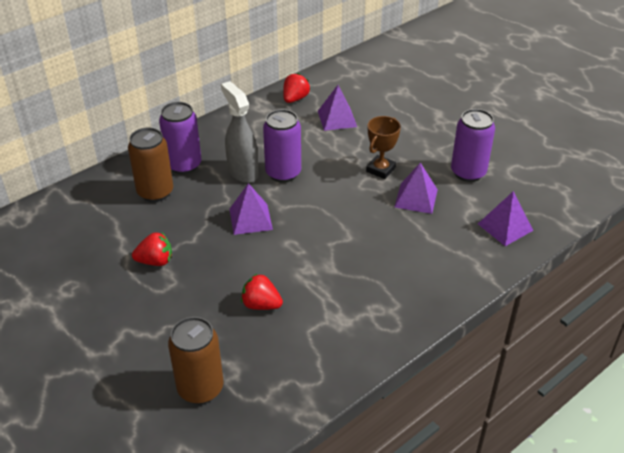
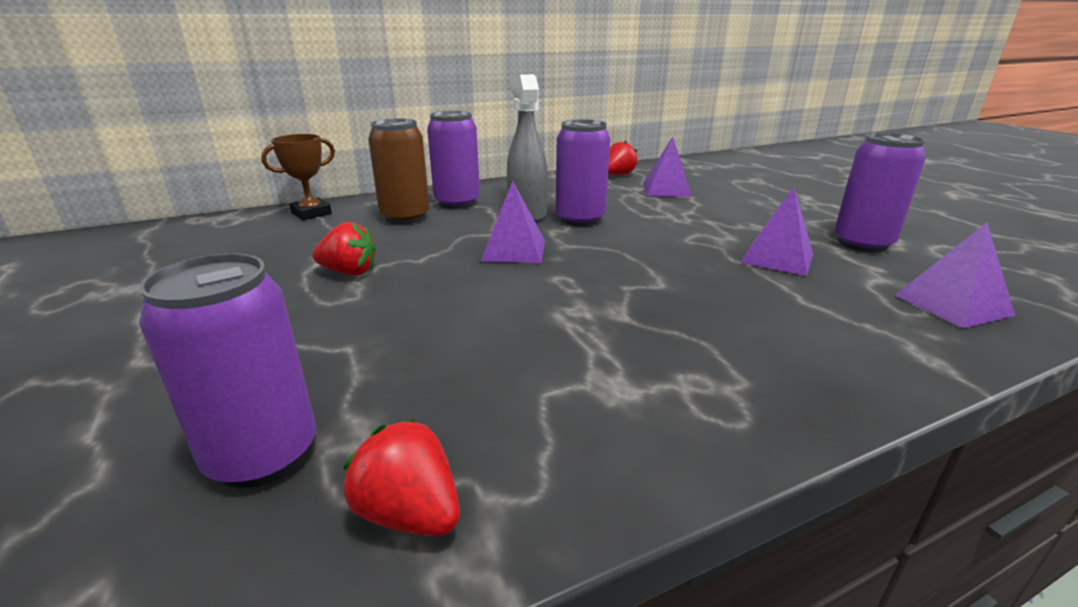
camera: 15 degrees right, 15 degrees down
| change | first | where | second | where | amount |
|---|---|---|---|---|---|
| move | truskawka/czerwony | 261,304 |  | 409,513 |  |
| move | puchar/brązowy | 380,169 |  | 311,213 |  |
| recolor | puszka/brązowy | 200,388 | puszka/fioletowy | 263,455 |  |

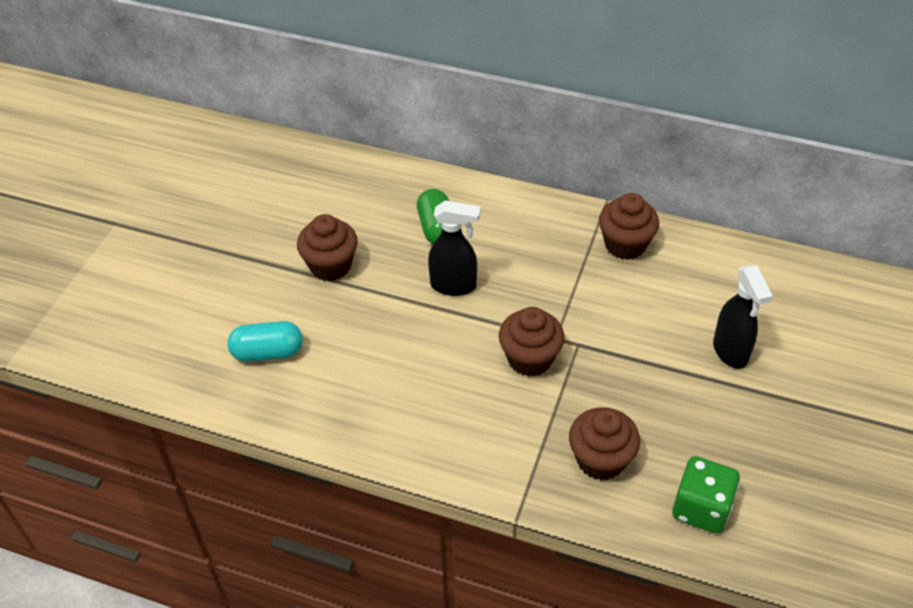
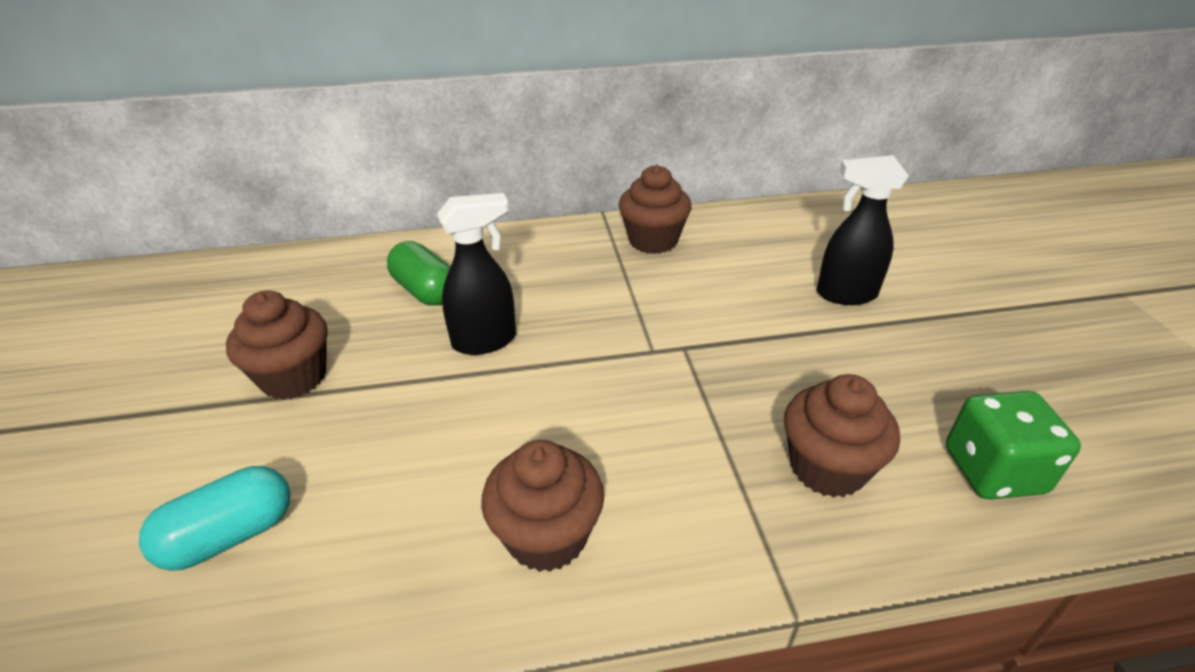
camera: 30 degrees left, 10 degrees down
| change | first | where | second | where | amount |
|---|---|---|---|---|---|
| move | muffinka/brązowy | 530,359 |  | 547,536 |  |
| rotate | spryskiwacz/czarny | 730,352 |  | 845,294 | 135 degrees clockwise |

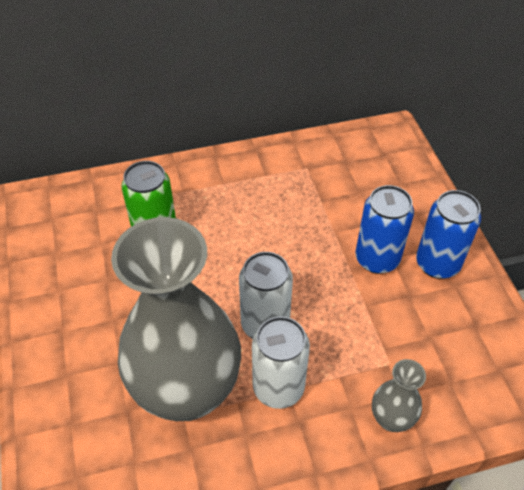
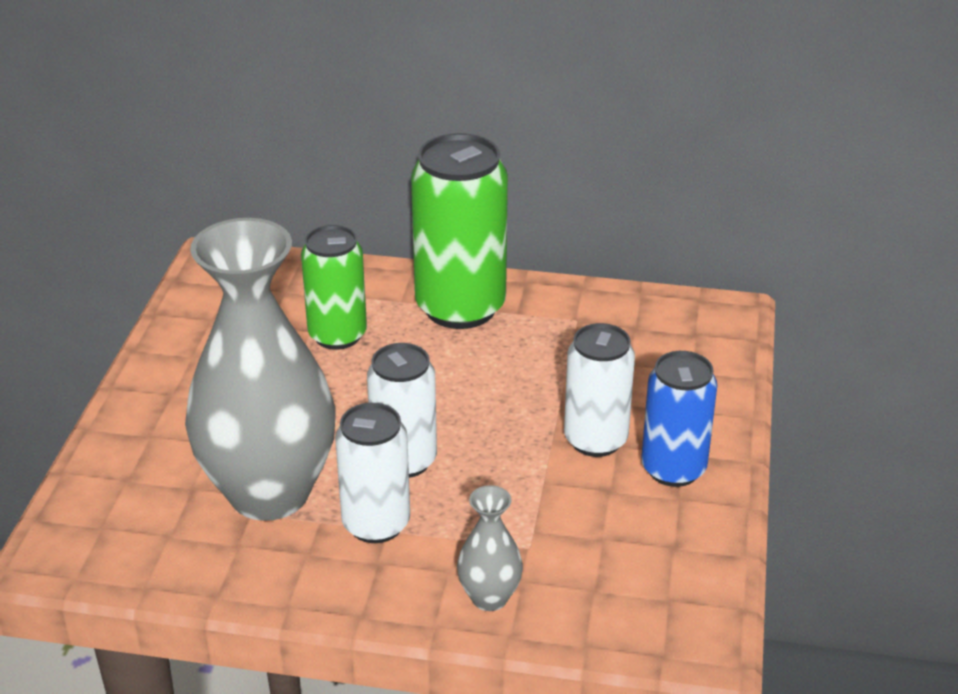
camera: 25 degrees right, 15 degrees down
| change | first | where | second | where | amount |
|---|---|---|---|---|---|
| insert |  |  | puszka/zielony | 460,307 |  |
| recolor | puszka/niebieski | 377,259 | puszka/biały | 595,440 |  |

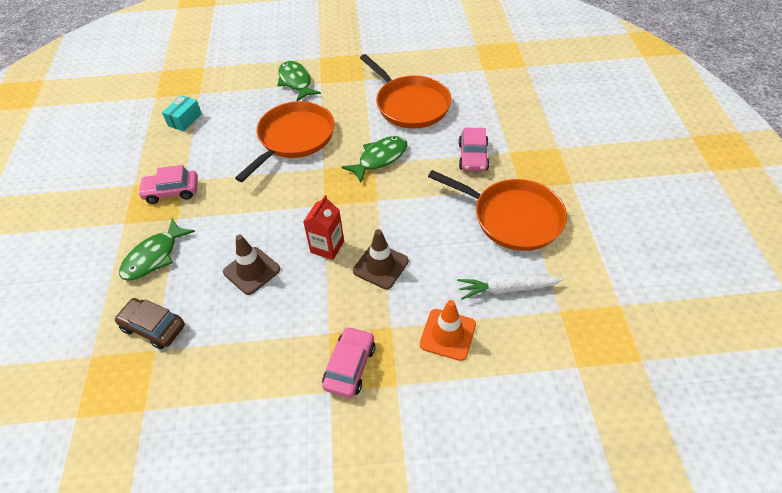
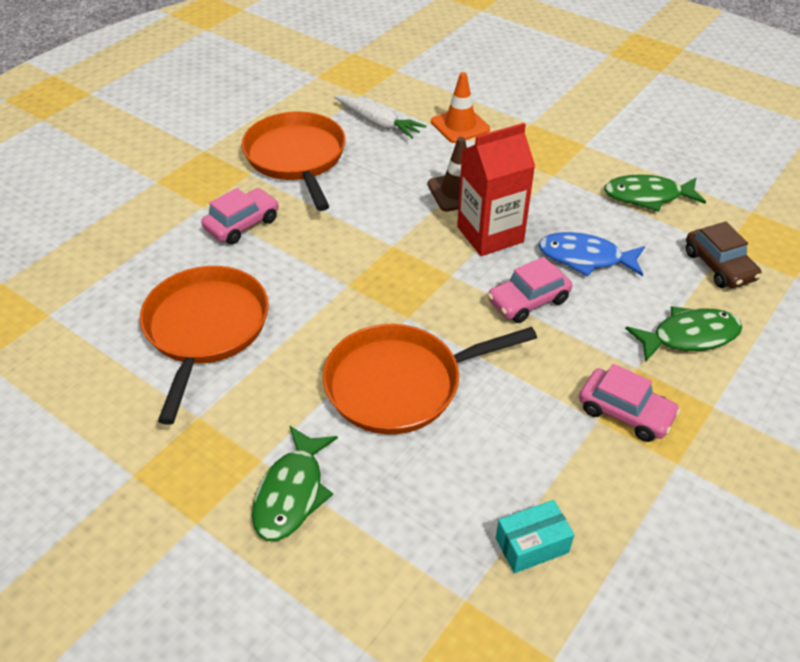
camera: 140 degrees left, 5 degrees down
| change | first | where | second | where | amount |
|---|---|---|---|---|---|
| move | samochód/różowy | 350,366 |  | 528,301 |  |
| move | ryba/zielony | 380,158 |  | 647,196 |  |
| replace | pachołek/brązowy | 251,271 | ryba/niebieski | 585,258 |  |
| resize | karton mleka/czerwony | 327,247 |  | 490,234 | x1.55 |

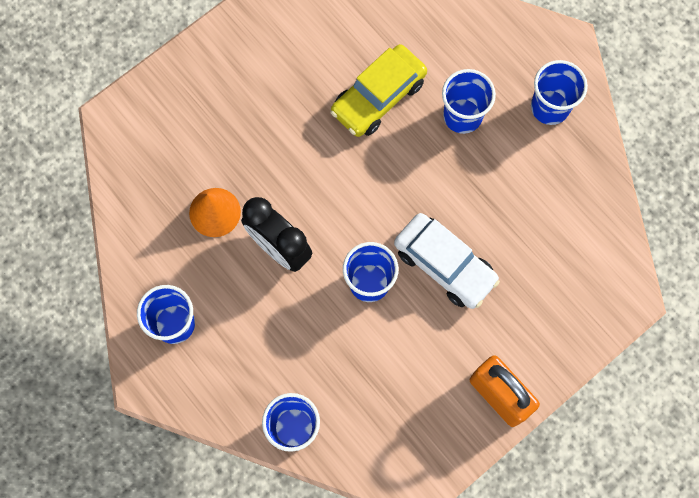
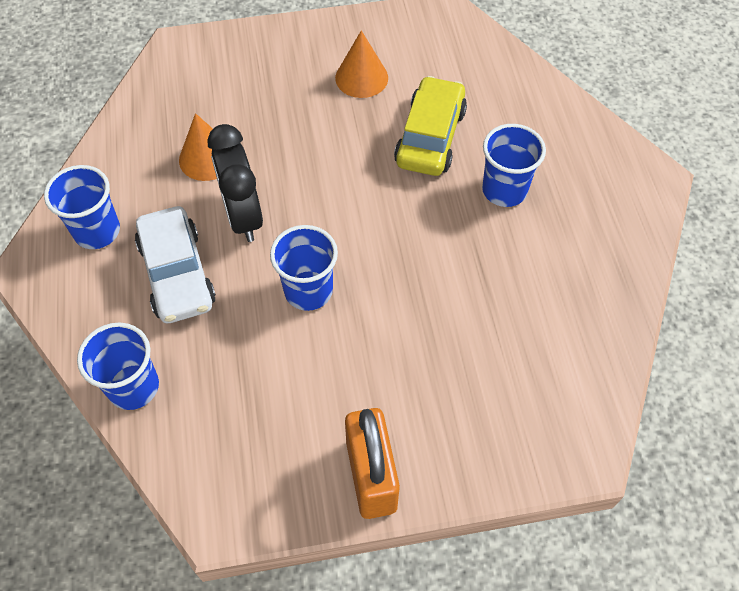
camera: 30 degrees right, 15 degrees down
| change | first | where | second | where | amount |
|---|---|---|---|---|---|
| delete | szklanka/niebieski | 550,107 |  |  |  |
| insert |  |  | stożek/pomarańczowy | 361,77 |  |
| move | samochód/biały | 445,264 |  | 177,274 |  |
| rotate | samochód/żółty | 378,97 |  | 430,137 | 120 degrees clockwise |

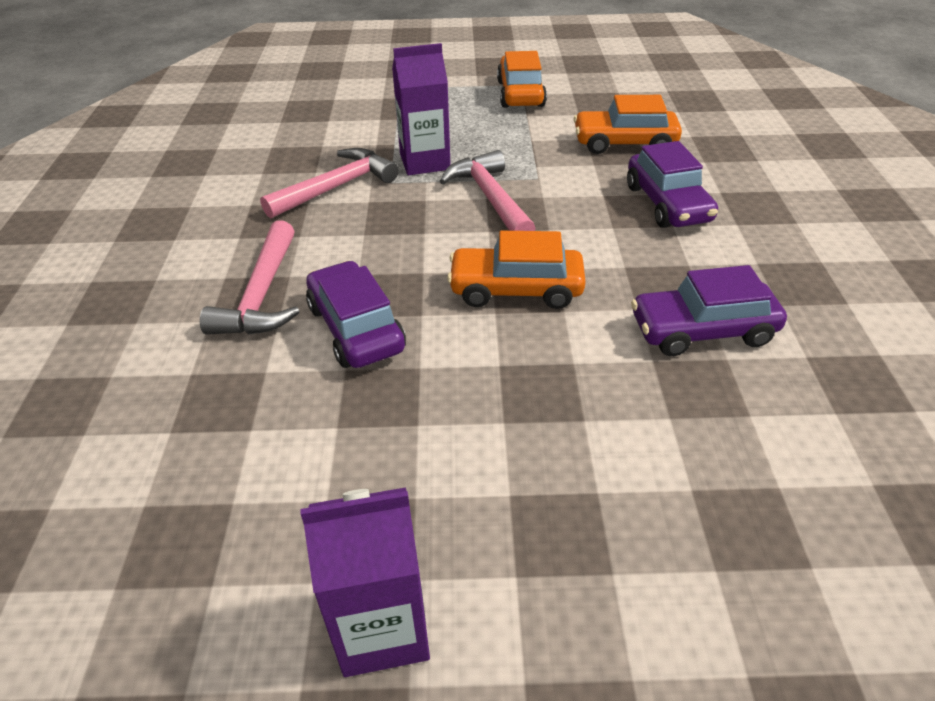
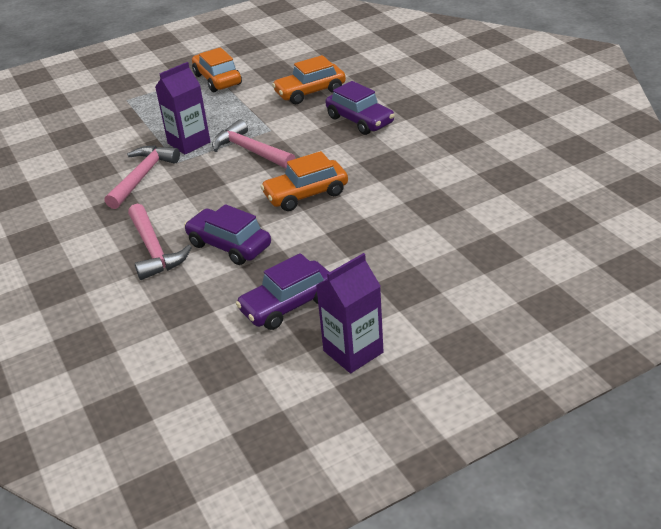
camera: 25 degrees left, 5 degrees down
| change | first | where | second | where | amount |
|---|---|---|---|---|---|
| move | samochód/fioletowy | 702,330 |  | 288,305 |  |

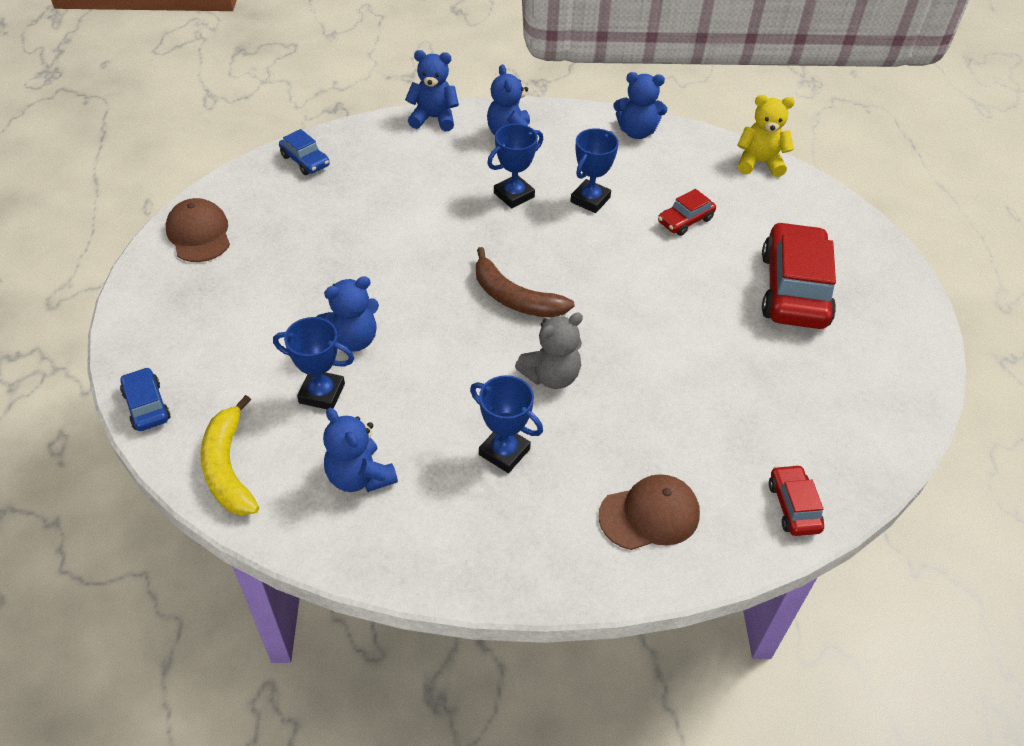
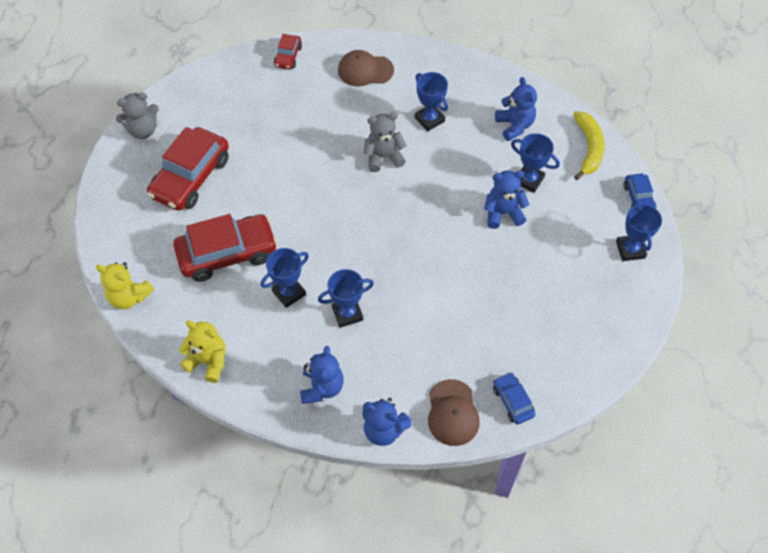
camera: 160 degrees left, 10 degrees up
| change | first | where | second | where | amount |
|---|---|---|---|---|---|
| delete | banan/brązowy | 514,298 |  |  |  |
| insert |  |  | miś/szary | 143,130 |  |
| insert |  |  | puchar/niebieski | 630,250 |  |
| move | czapka/brązowy | 199,234 |  | 452,413 |  |
| recolor | miś/niebieski | 636,132 | miś/żółty | 208,361 |  |
| resize | samochód/czerwony | 685,220 |  | 227,253 | x2.05 |

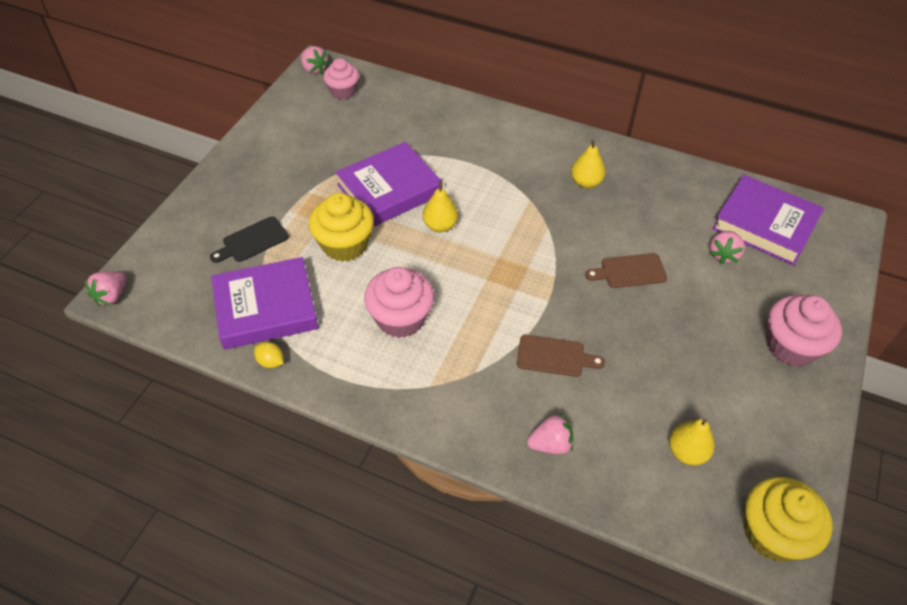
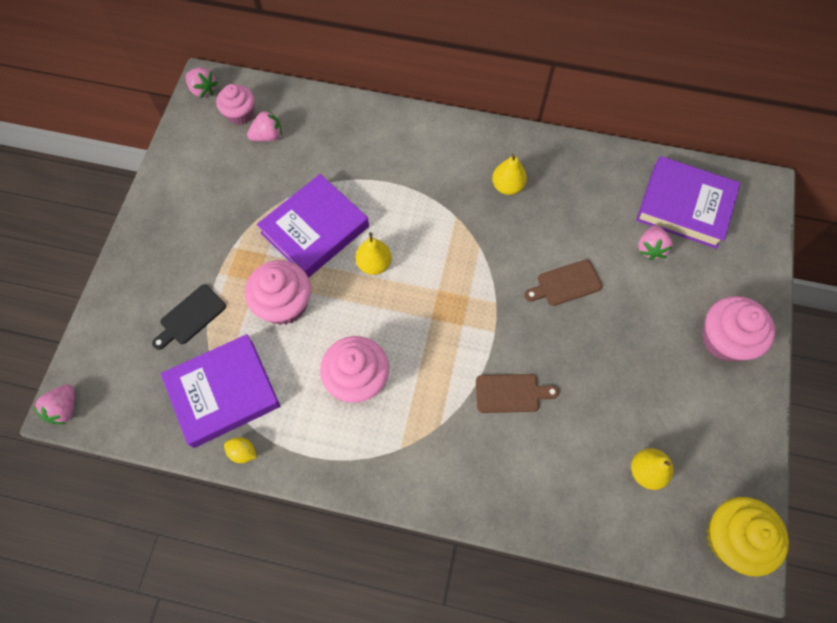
camera: 10 degrees left, 15 degrees up
| change | first | where | second | where | amount |
|---|---|---|---|---|---|
| move | truskawka/różowy | 550,444 |  | 268,136 |  |
| recolor | muffinka/żółty | 344,244 | muffinka/różowy | 284,304 |  |

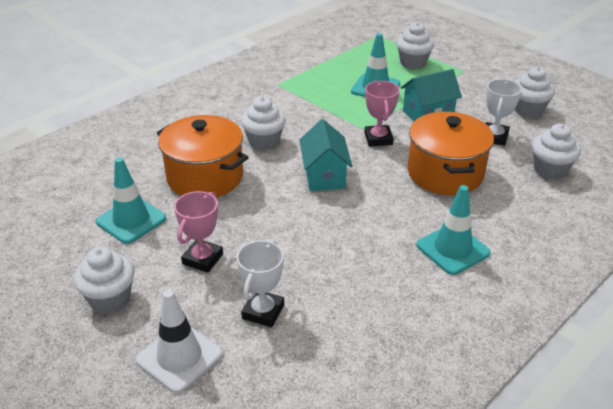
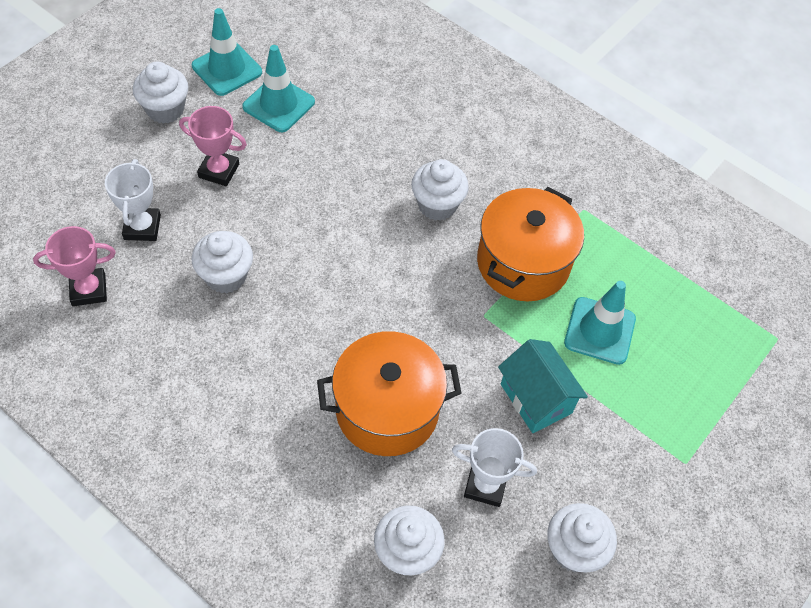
camera: 80 degrees right, 20 degrees up
| change | first | where | second | where | amount |
|---|---|---|---|---|---|
| delete | pachołek/biały | 179,357 |  |  |  |
| delete | domek/turkusowy | 324,176 |  |  |  |
| move | garnek/pomarańczowy | 205,177 |  | 523,263 |  |
| move | puchar/różowy | 378,139 |  | 89,290 |  |
| move | muffinka/biały | 413,63 |  | 226,276 |  |
| move | pachołek/turkusowy | 452,249 |  | 227,69 |  |
| rotate | puchar/biały | 263,312 |  | 142,227 | 75 degrees clockwise |

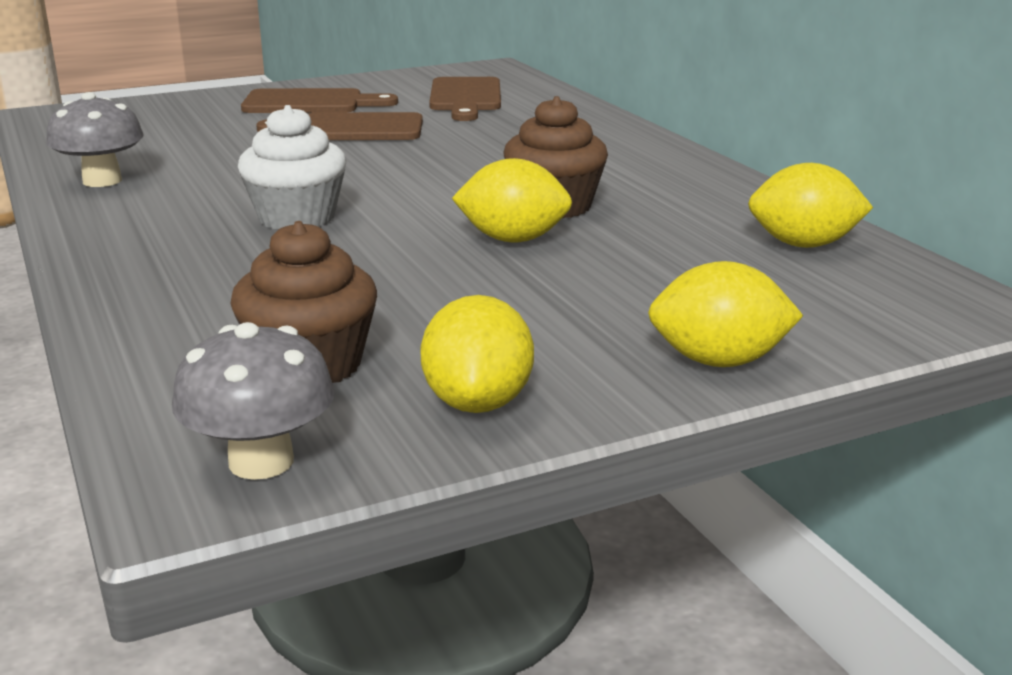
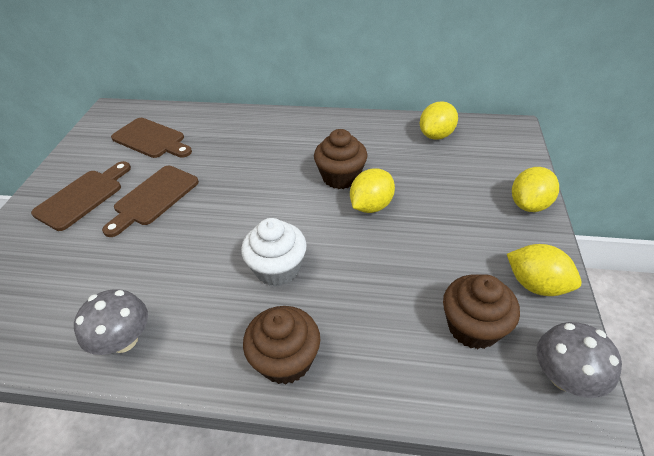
camera: 55 degrees left, 20 degrees up
| change | first | where | second | where | amount |
|---|---|---|---|---|---|
| insert |  |  | muffinka/brązowy | 285,360 |  |

